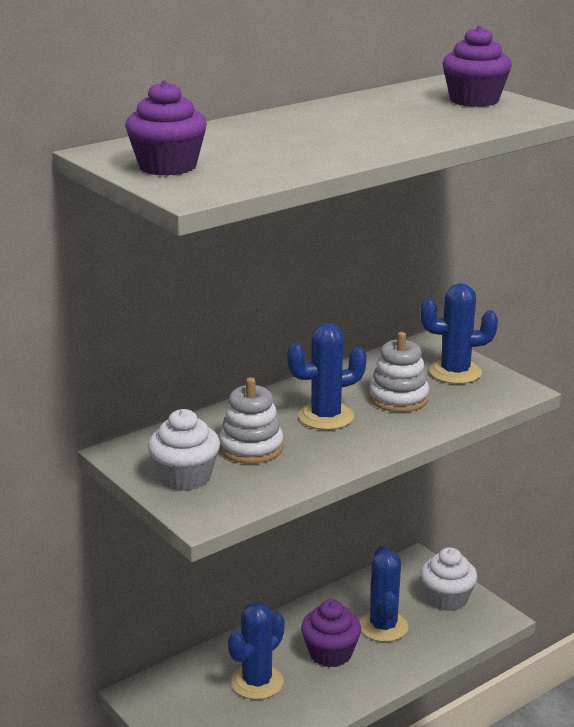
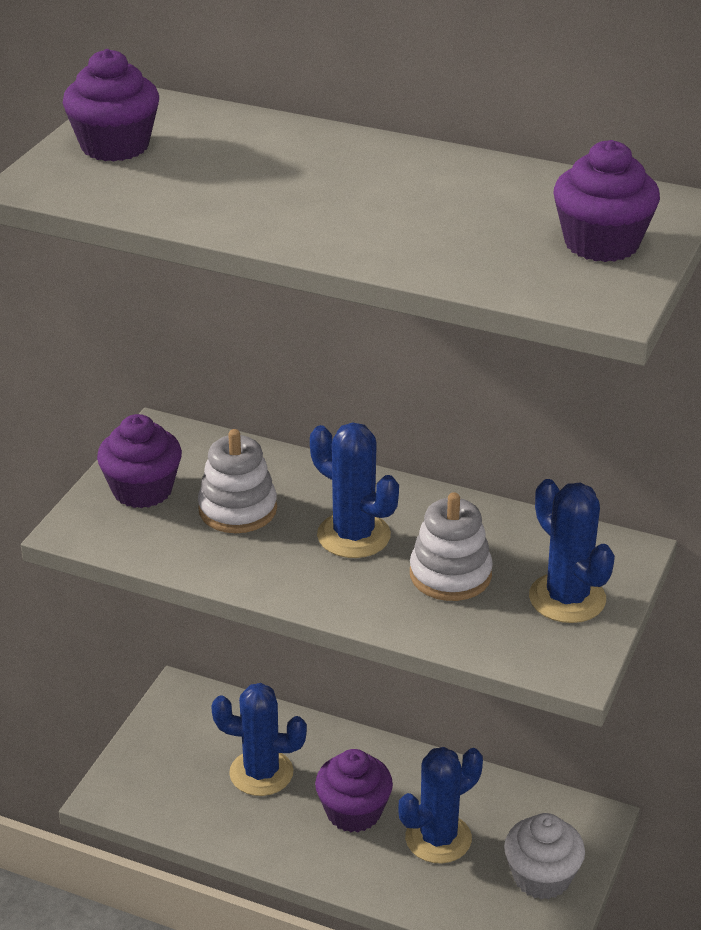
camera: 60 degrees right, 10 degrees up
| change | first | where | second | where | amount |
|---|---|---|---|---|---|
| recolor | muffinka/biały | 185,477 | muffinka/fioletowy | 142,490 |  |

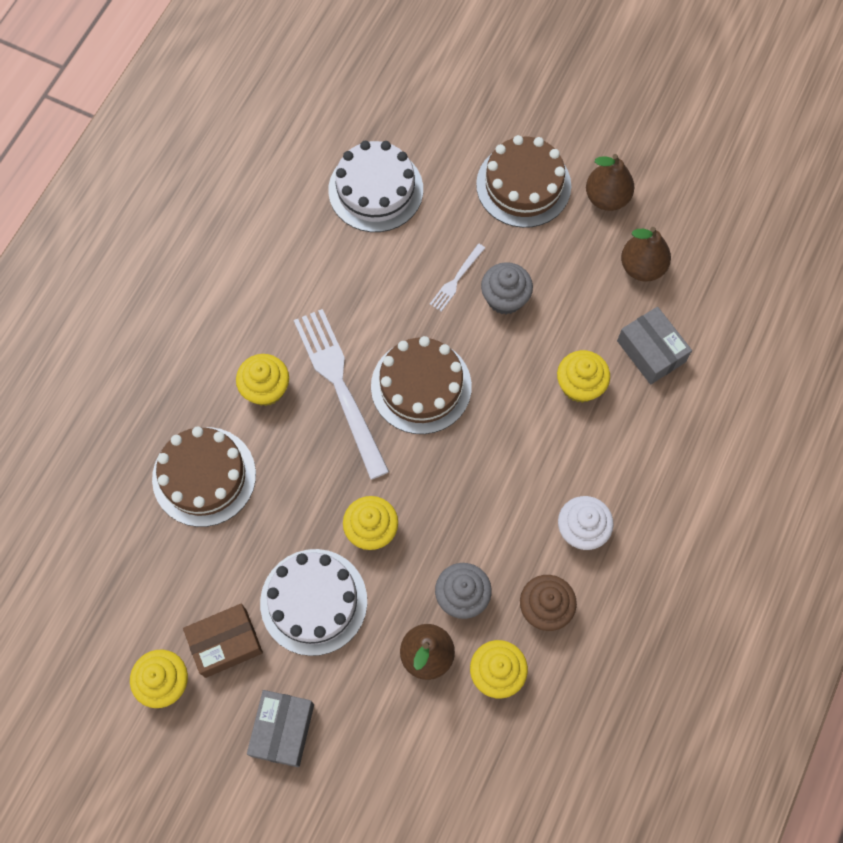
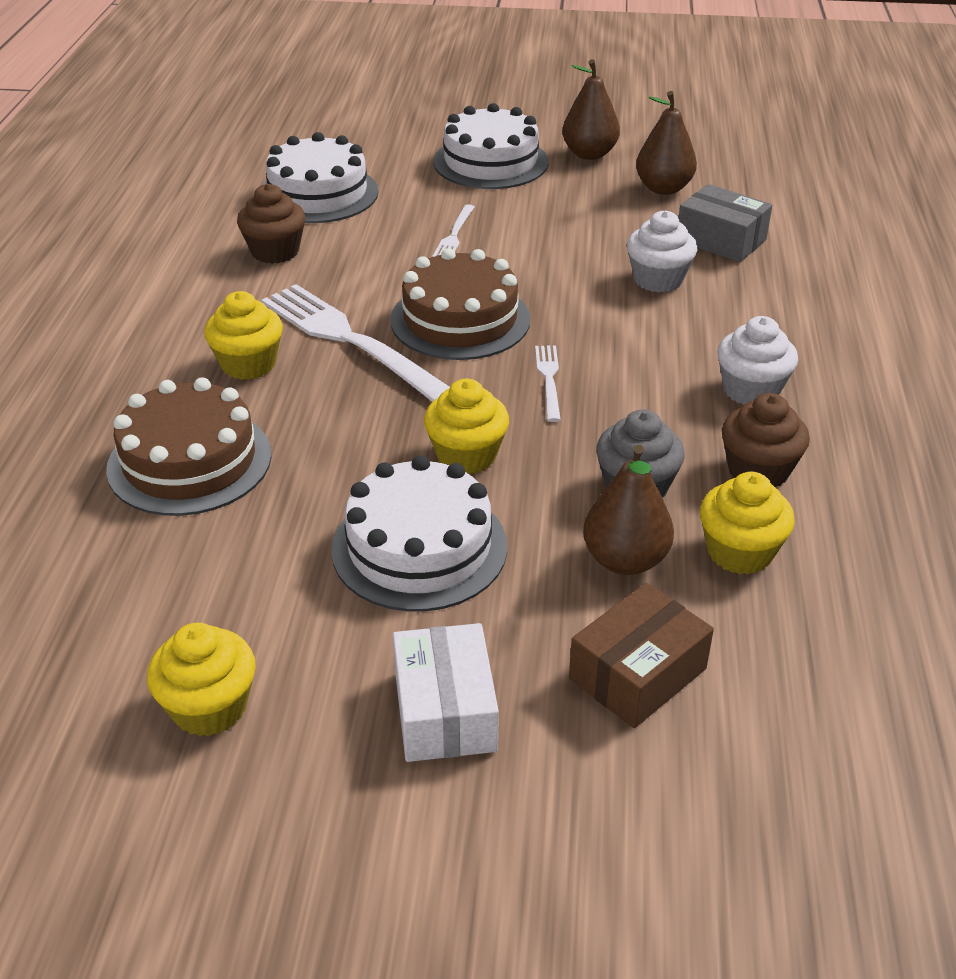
camera: 20 degrees left, 30 degrees down
| change | first | where | second | where | amount |
|---|---|---|---|---|---|
| delete | muffinka/szary | 505,298 |  |  |  |
| insert |  |  | muffinka/brązowy | 275,251 |  |
| insert |  |  | widelec/biały | 549,380 |  |
| move | pudełko/brązowy | 225,643 |  | 637,673 |  |
| recolor | pudełko/szary | 283,730 | pudełko/biały | 445,711 |  |
| recolor | tort/brązowy | 523,185 | tort/biały | 491,162 |  |
| recolor | muffinka/żółty | 580,385 | muffinka/biały | 658,279 |  |

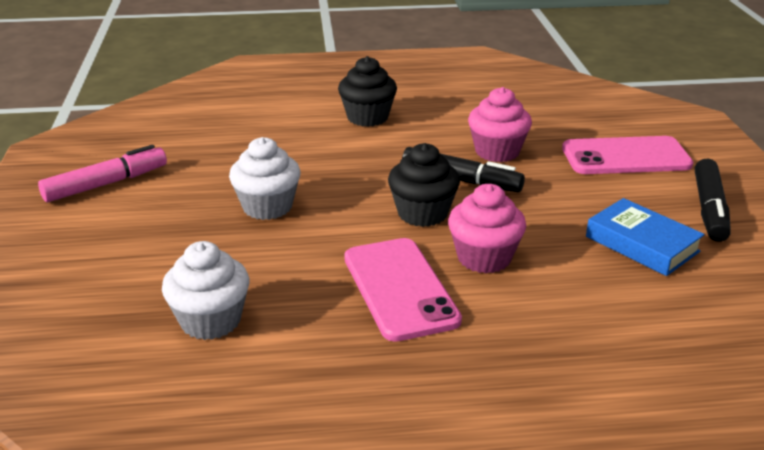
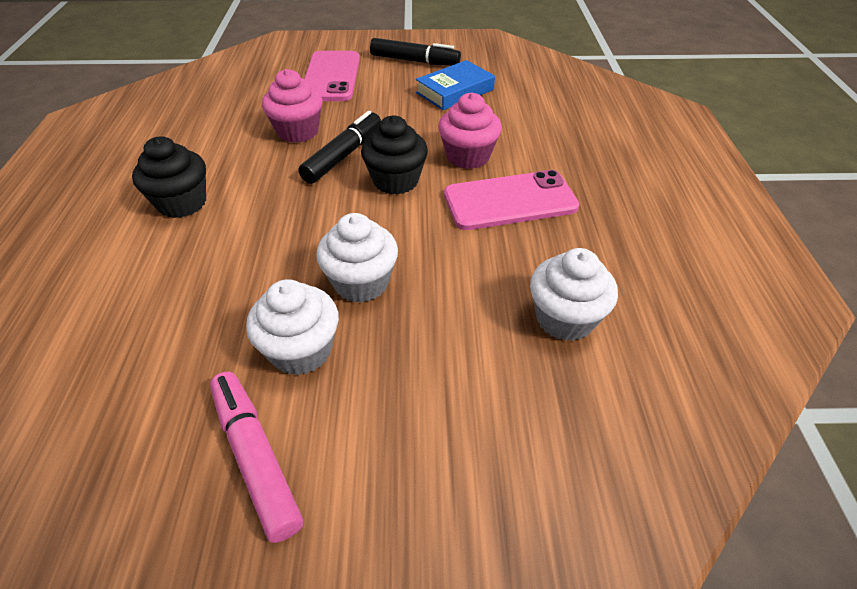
camera: 85 degrees left, 15 degrees up
| change | first | where | second | where | amount |
|---|---|---|---|---|---|
| insert |  |  | muffinka/biały | 301,350 |  |

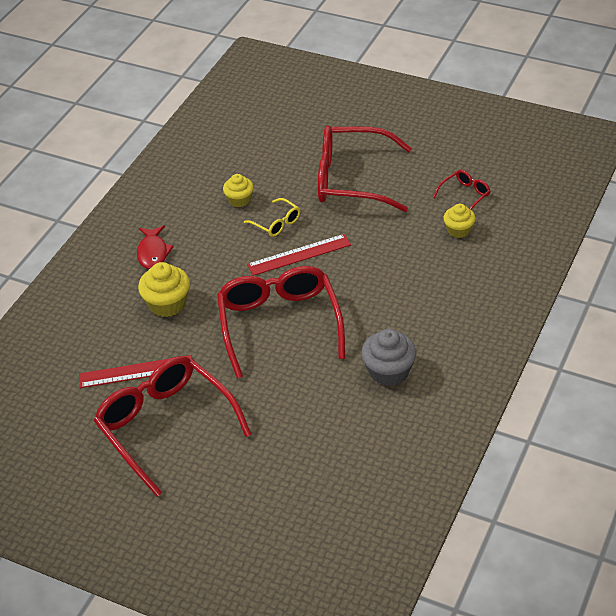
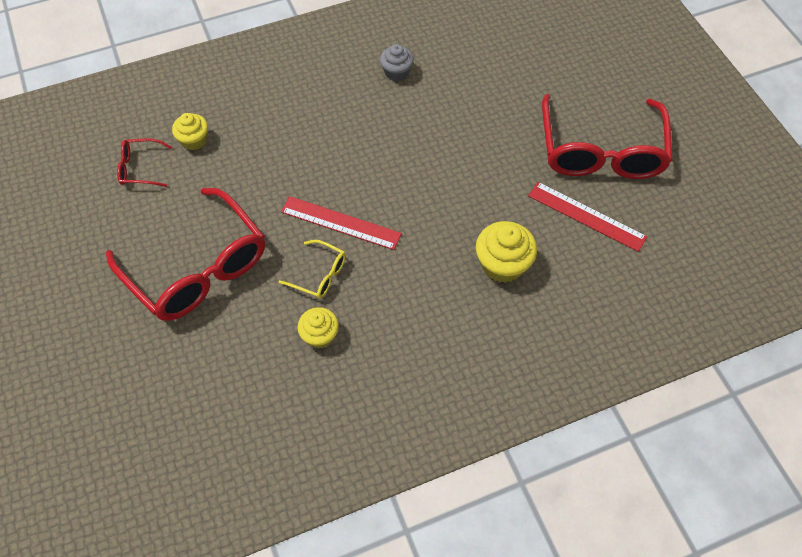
camera: 140 degrees left, 15 degrees up
| change | first | where | second | where | amount |
|---|---|---|---|---|---|
| delete | ryba/czerwony | 153,253 |  |  |  |
| delete | okulary/czerwony | 279,324 |  |  |  |
| rotate | okulary/żółty | 276,223 |  | 319,275 | 120 degrees clockwise |
| resize | muffinka/szary | 389,371 |  | 396,72 | x0.65 |

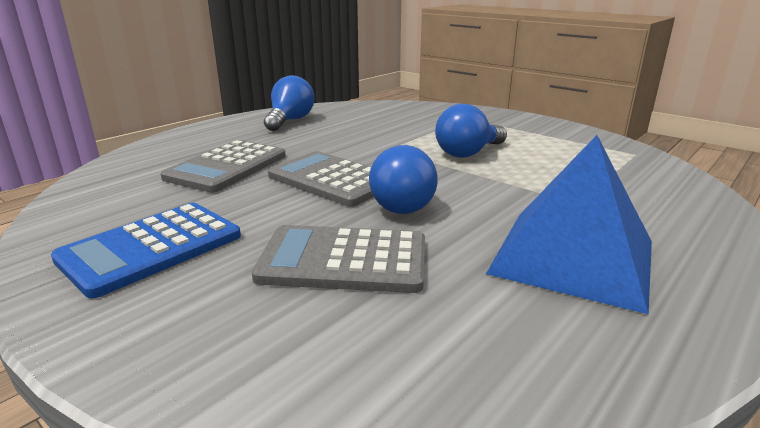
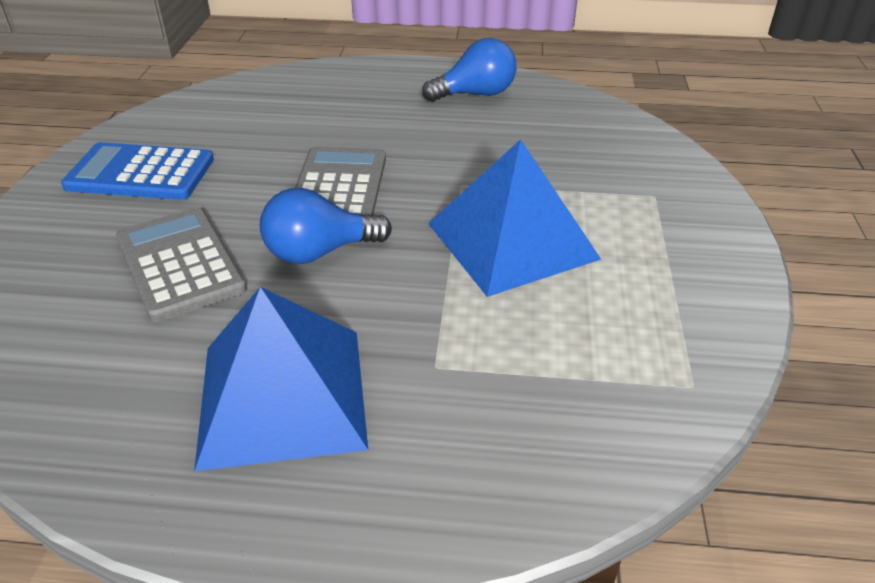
camera: 55 degrees right, 15 degrees up
| change | first | where | second | where | amount |
|---|---|---|---|---|---|
| delete | kalkulator/szary | 227,167 |  |  |  |
| replace | żarówka/niebieski | 468,153 | piramida/niebieski | 512,240 |  |

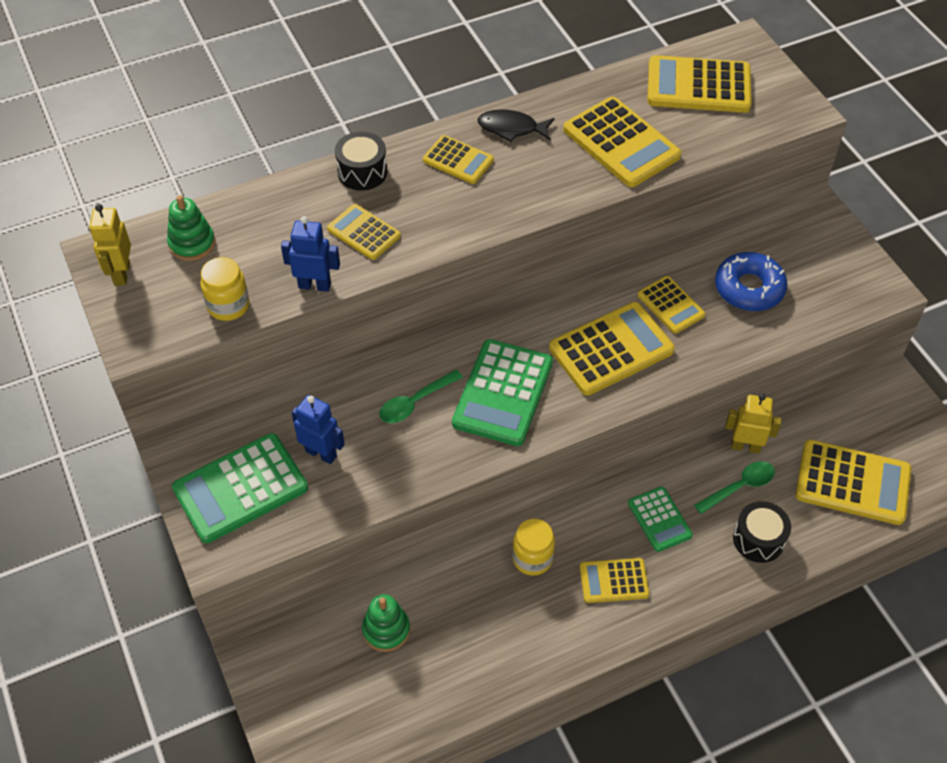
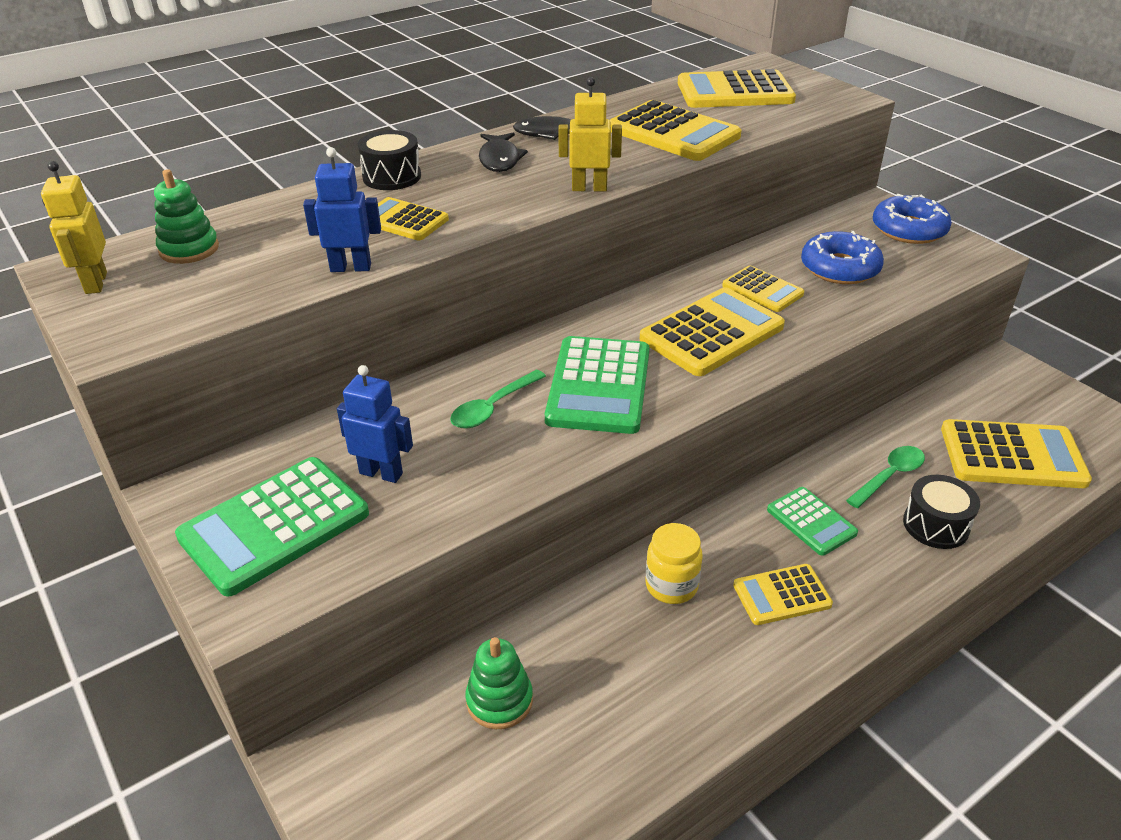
camera: 10 degrees left, 15 degrees down
| change | first | where | second | where | amount |
|---|---|---|---|---|---|
| delete | słoik/żółty | 228,306 |  |  |  |
| insert |  |  | donut/niebieski | 909,229 |  |
| move | robot/żółty | 745,446 |  | 589,188 |  |
| replace | kalkulator/żółty | 458,160 | ryba/czarny | 499,159 |  |

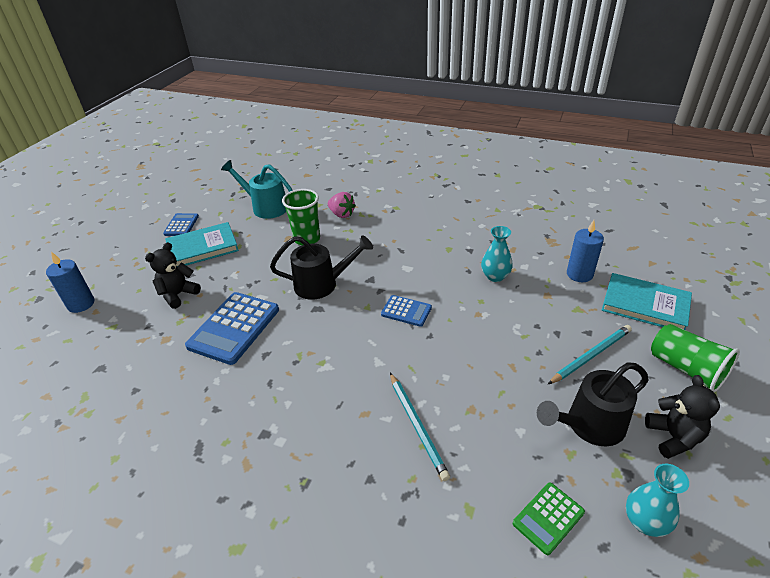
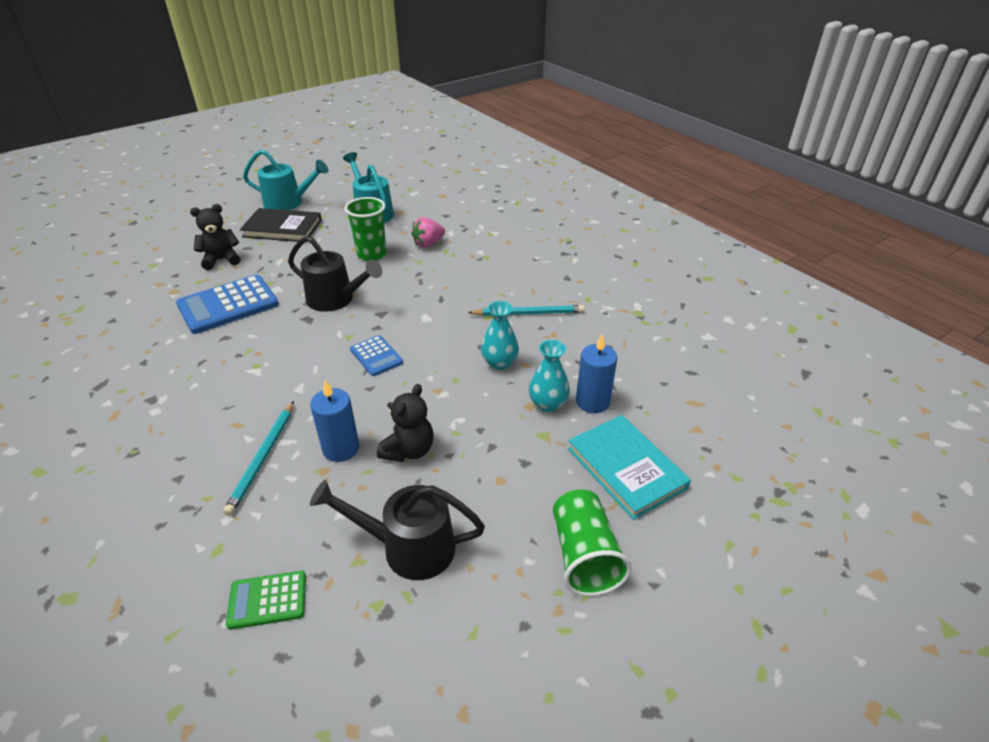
camera: 30 degrees right, 0 degrees up
| change | first | where | second | where | amount |
|---|---|---|---|---|---|
| move | świeca/niebieski | 81,304 |  | 341,448 |  |
| move | ołówek/turkusowy | 591,355 |  | 529,313 |  |
| move | wazon/turkusowy | 645,521 |  | 548,404 |  |
| move | miś/czarny | 673,437 |  | 409,450 |  |
| replace | kalkulator/niebieski | 181,225 | konewka/turkusowy | 289,203 |  |
| recolor | książka/turkusowy | 202,248 | książka/czarny | 282,228 |  |
| rotate | truskawka/różowy | 342,214 |  | 428,244 | 75 degrees clockwise |

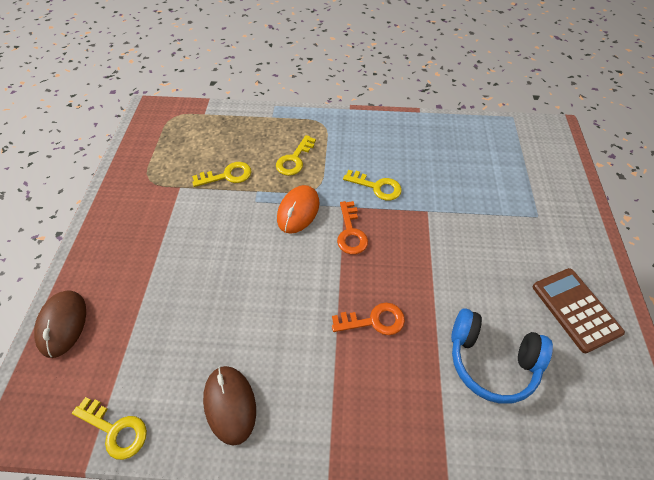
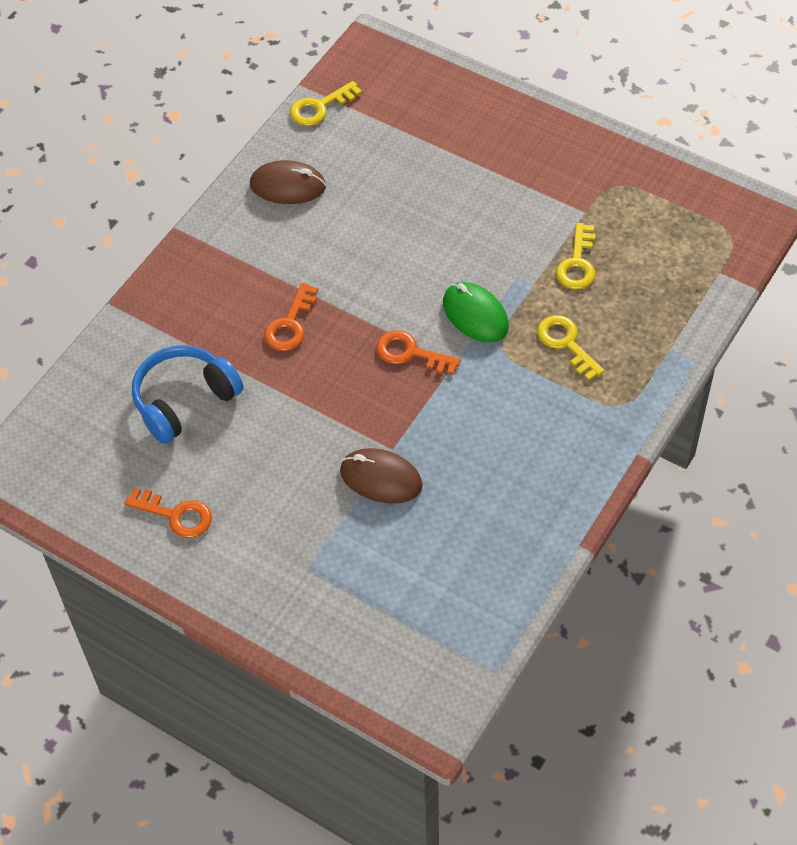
camera: 120 degrees right, 0 degrees up
| change | first | where | second | where | amount |
|---|---|---|---|---|---|
| delete | klucz/żółty | 377,187 |  |  |  |
| move | myszka/brązowy | 63,324 |  | 381,478 |  |
| replace | kalkulator/brązowy | 575,309 | klucz/pomarańczowy | 176,515 |  |
| recolor | myszka/pomarańczowy | 298,211 | myszka/zielony | 475,315 |  |

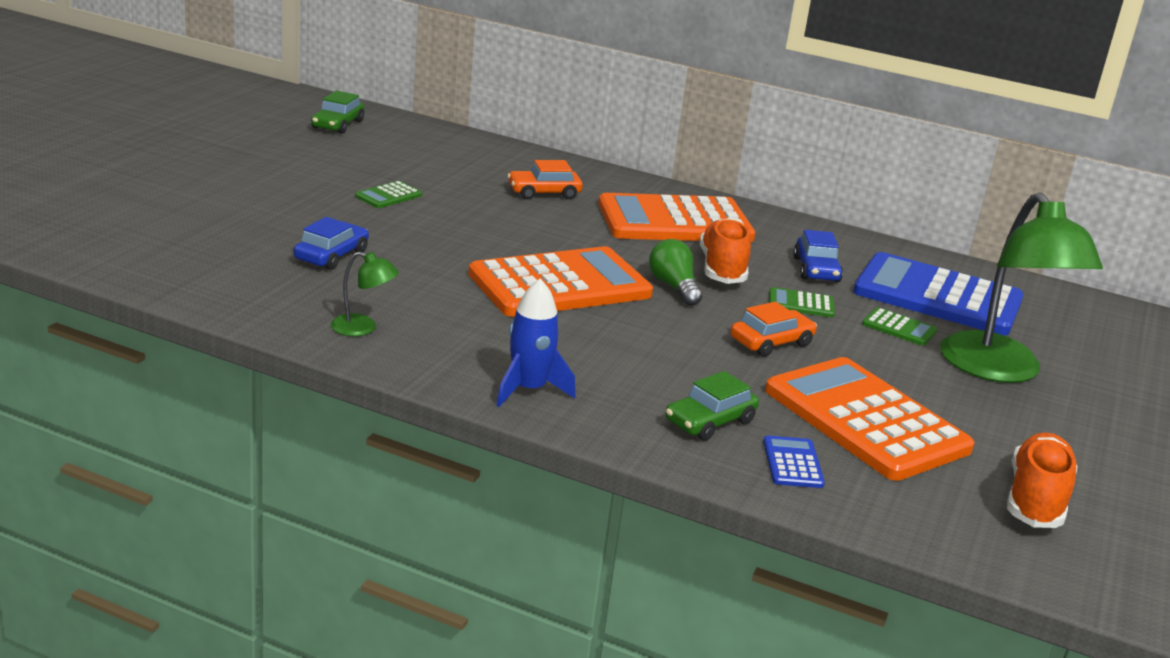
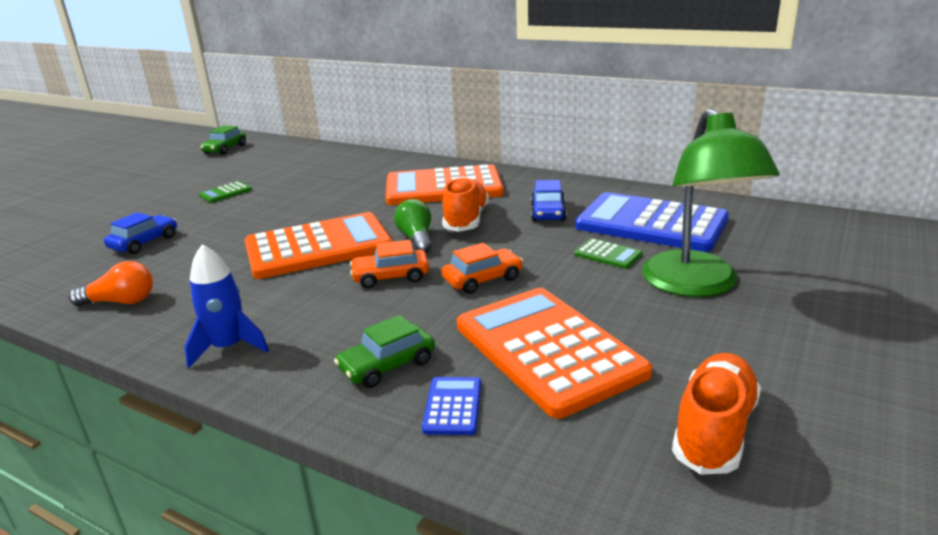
camera: 10 degrees right, 0 degrees up
| change | first | where | second | where | amount |
|---|---|---|---|---|---|
| delete | kalkulator/zielony | 801,304 |  |  |  |
| move | samochód/pomarańczowy | 544,193 |  | 391,277 |  |
| replace | lampka/zielony | 363,328 | żarówka/pomarańczowy | 121,302 |  |

